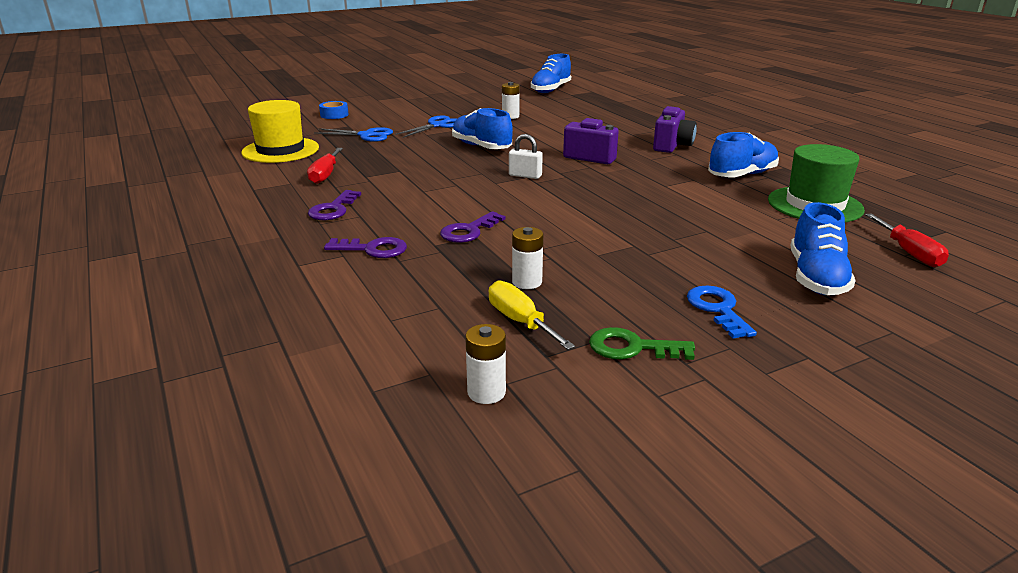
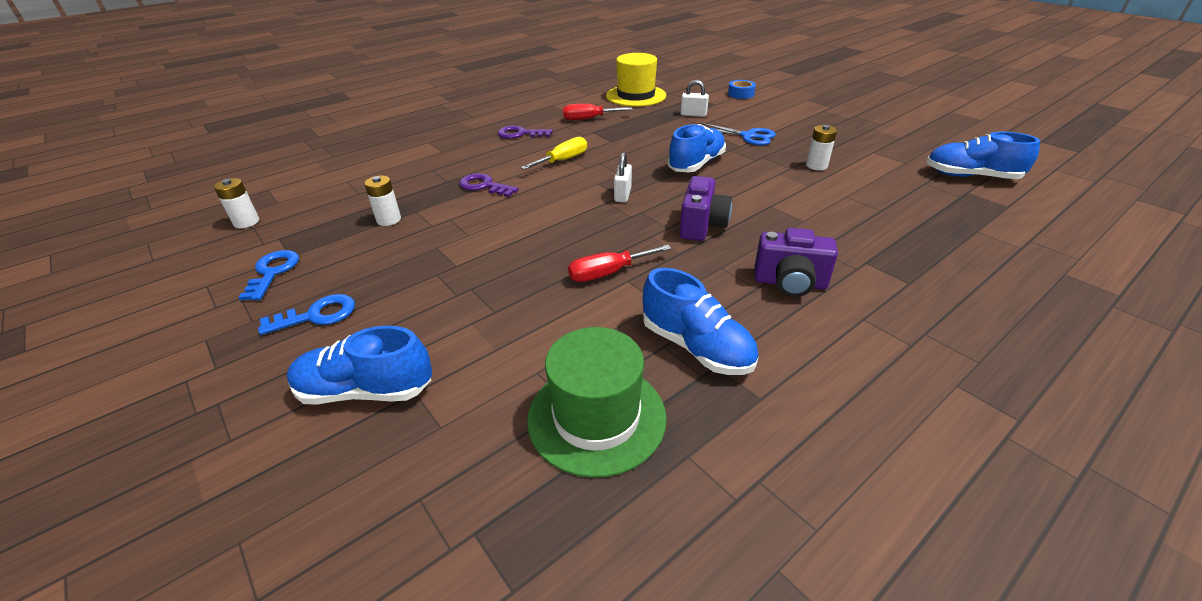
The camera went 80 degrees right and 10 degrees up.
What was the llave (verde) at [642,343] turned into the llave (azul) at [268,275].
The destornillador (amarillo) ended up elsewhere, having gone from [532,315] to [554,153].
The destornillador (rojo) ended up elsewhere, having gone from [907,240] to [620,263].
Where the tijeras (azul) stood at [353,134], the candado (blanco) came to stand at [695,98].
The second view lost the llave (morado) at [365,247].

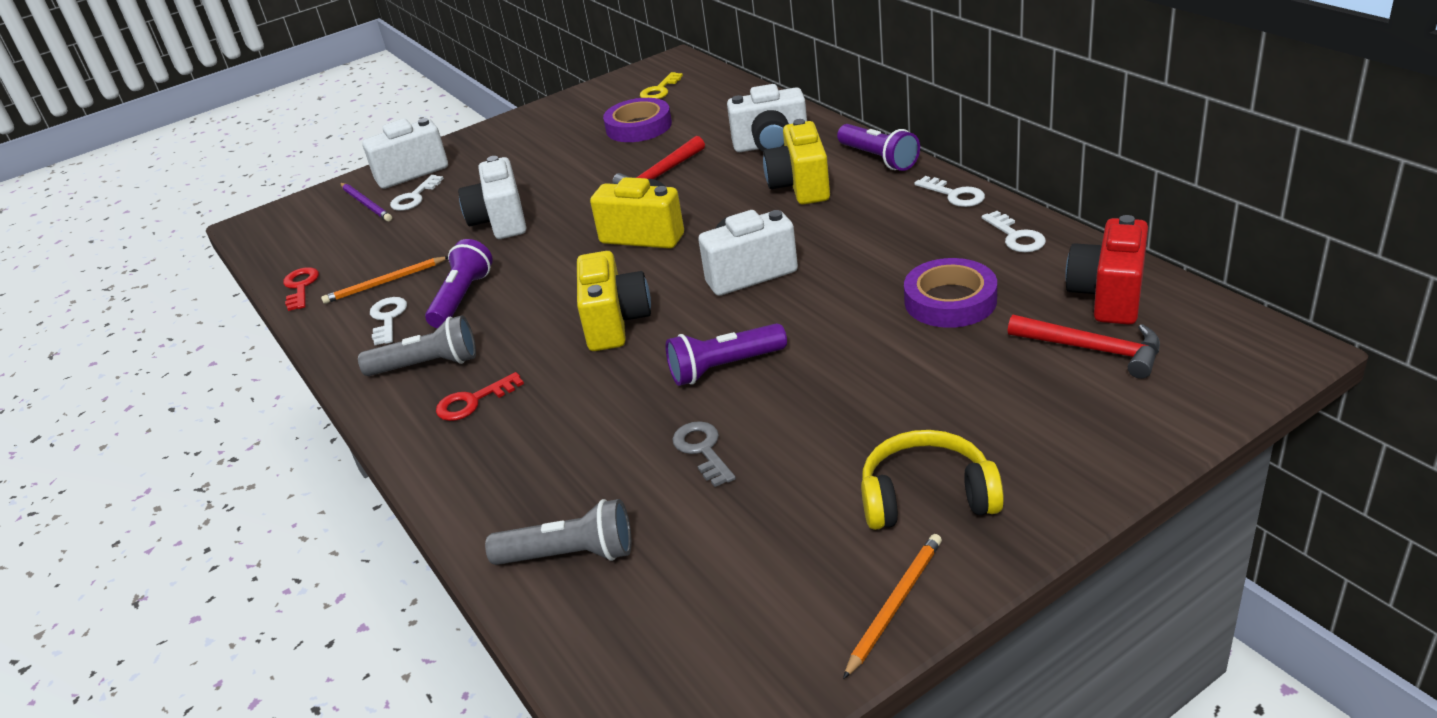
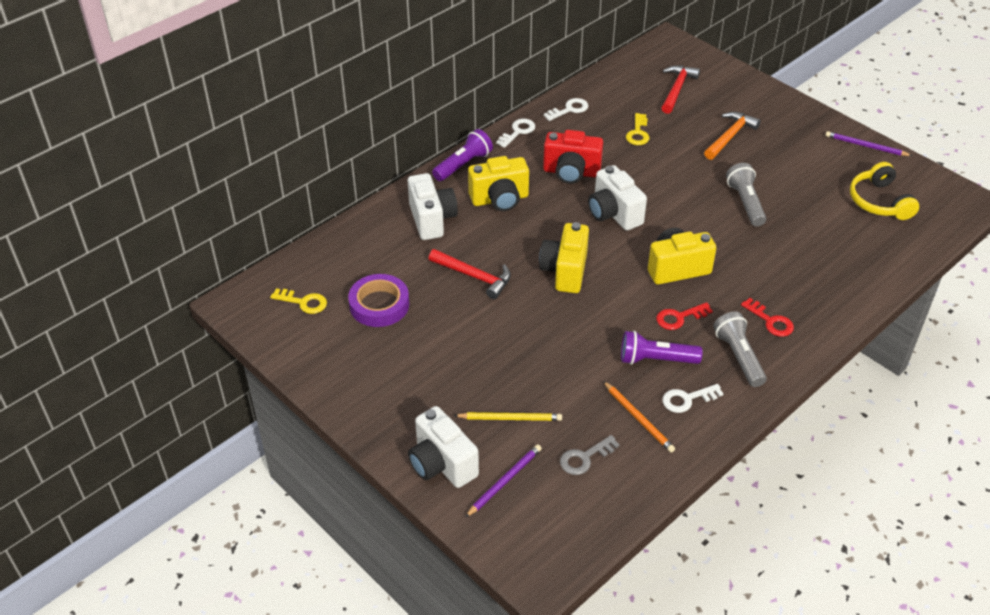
The camera went 105 degrees left and 10 degrees up.
The second view gained the lápiz (amarillo) at [508,416].
The cámara (rojo) ended up elsewhere, having gone from [1106,270] to [573,157].
The llave (gris) ended up elsewhere, having gone from [704,454] to [590,455].
Where the cinta adhesiva (morado) stood at [950,293], the llave (amarillo) came to stand at [637,129].
The llave (rojo) ended up elsewhere, having gone from [301,289] to [684,316].
The second view gained the martillo (naranja) at [732,136].
The lámpara de mano (gris) ended up elsewhere, having gone from [558,532] to [746,195].
What was the lápiz (naranja) at [892,606] turned into the lápiz (morado) at [869,143].
The auriculares (amarillo) ended up elsewhere, having gone from [932,480] to [884,191].
The second view lost the llave (blanco) at [417,193].
The second view lost the cámara (blanco) at [492,197].
The second view lost the lámpara de mano (morado) at [726,354].

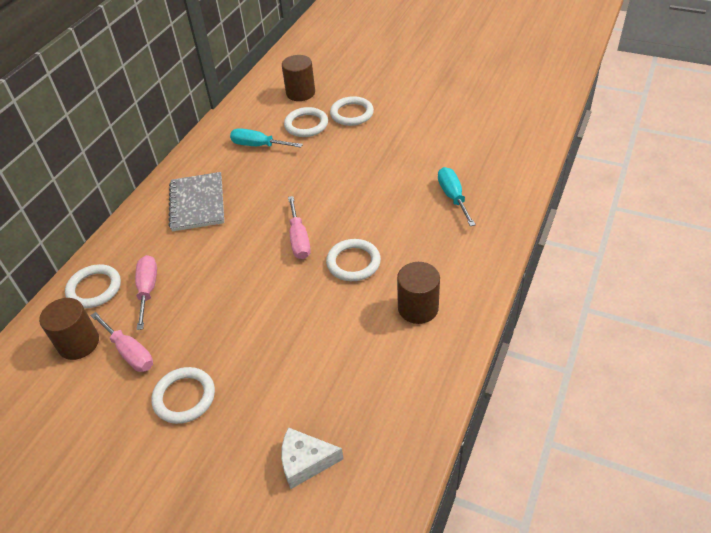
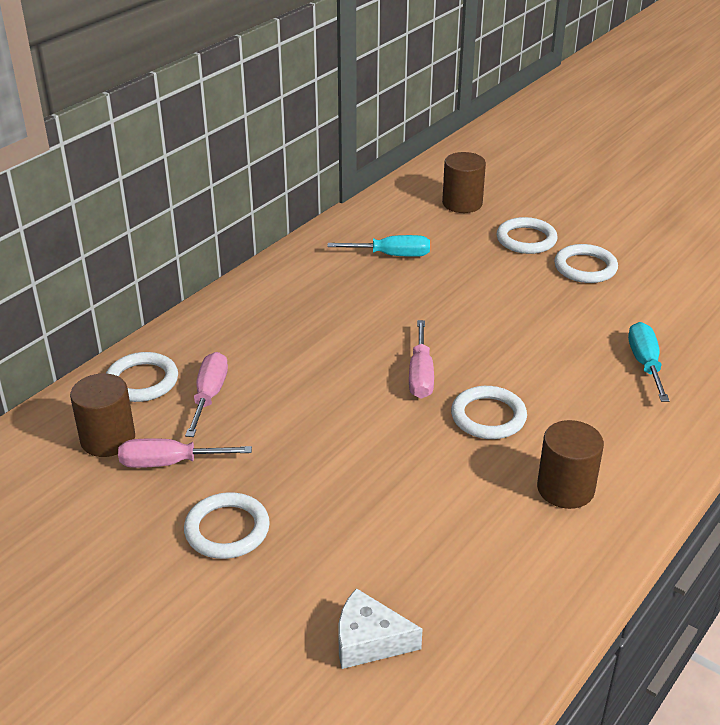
The camera went 10 degrees right and 10 degrees down.
The destornillador (rosa) at [121,342] ended up facing another way, 120 degrees clockwise from before.
The destornillador (turquesa) at [266,137] ended up facing another way, 150 degrees clockwise from before.
The anillo (blanco) ended up elsewhere, having gone from [306,122] to [586,263].
The second view lost the cuaderno (gris) at [196,202].

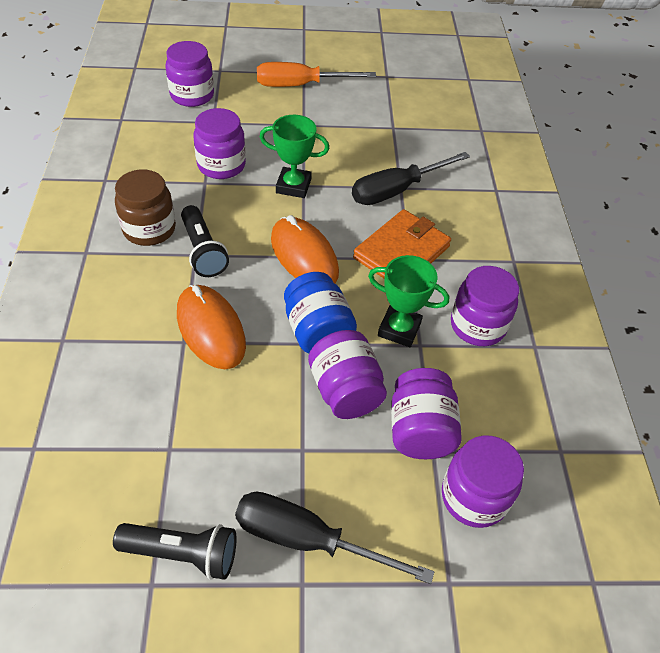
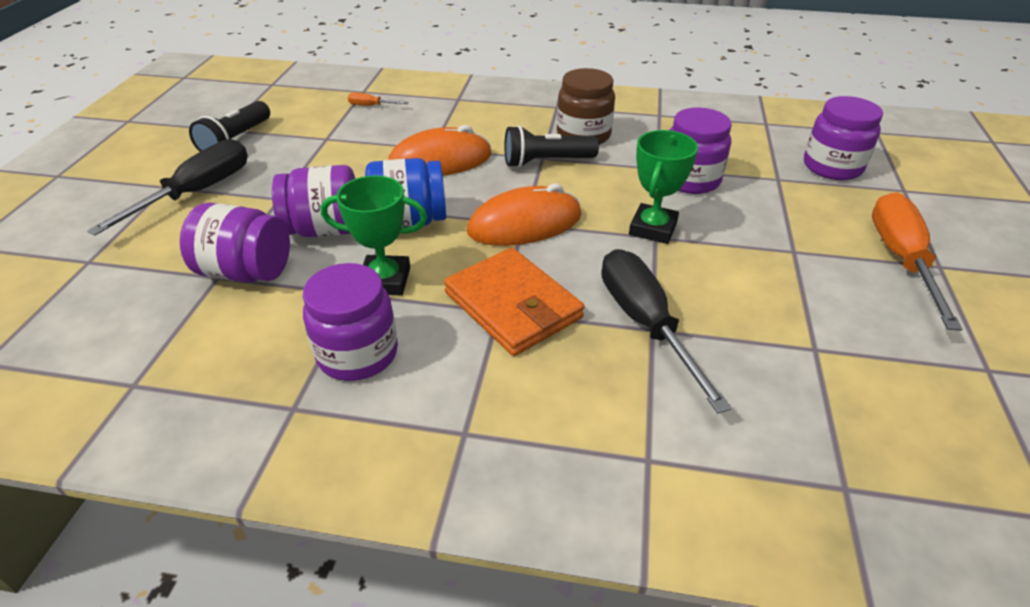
The camera went 105 degrees right and 10 degrees down.
The trofeo (verde) at [408,301] ended up facing another way, 60 degrees clockwise from before.
The second view gained the destornillador (naranja) at [378,99].
The second view lost the tarro (morado) at [483,481].

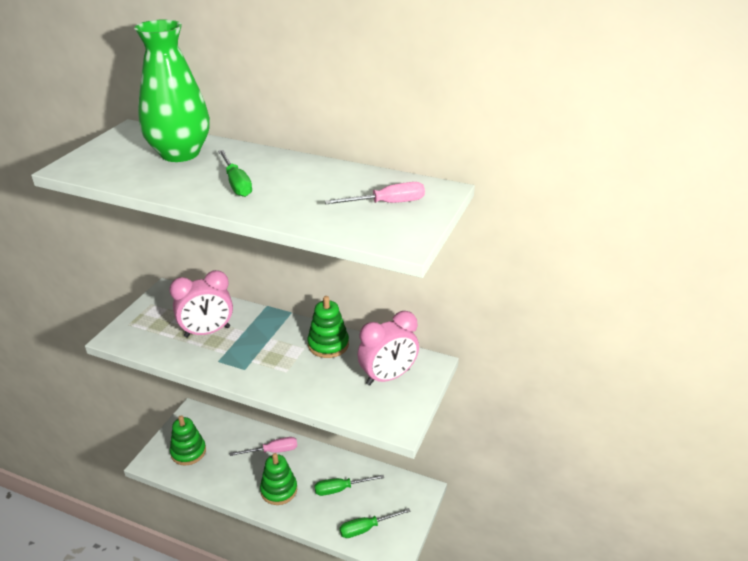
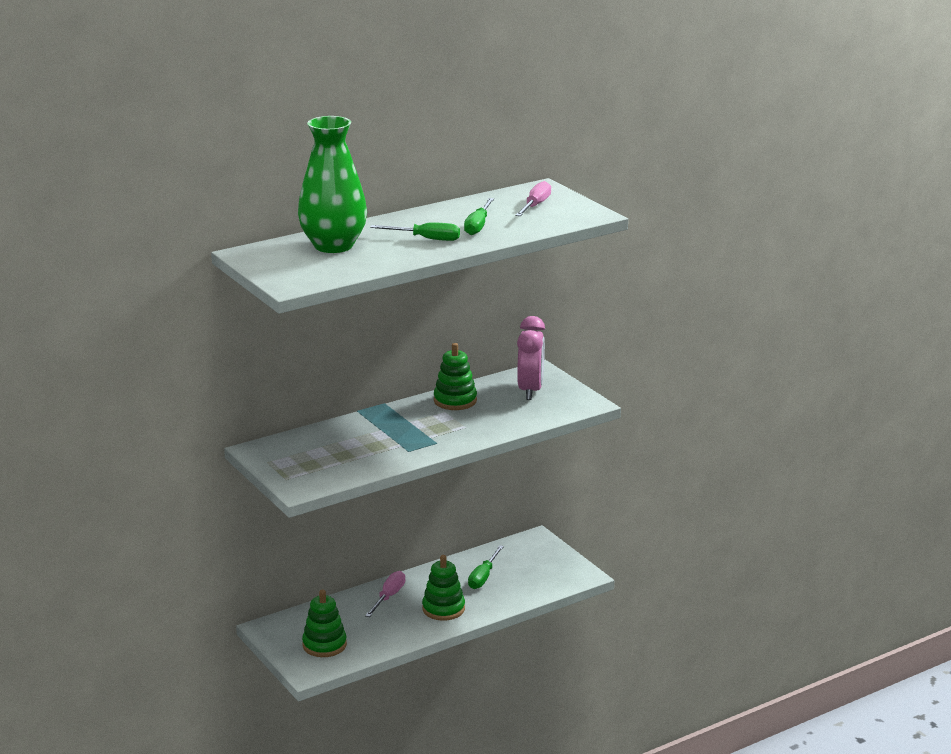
The camera went 55 degrees left and 10 degrees down.
The destornillador (verde) ended up elsewhere, having gone from [375,523] to [479,216].
The second view lost the despertador (rosa) at [201,303].

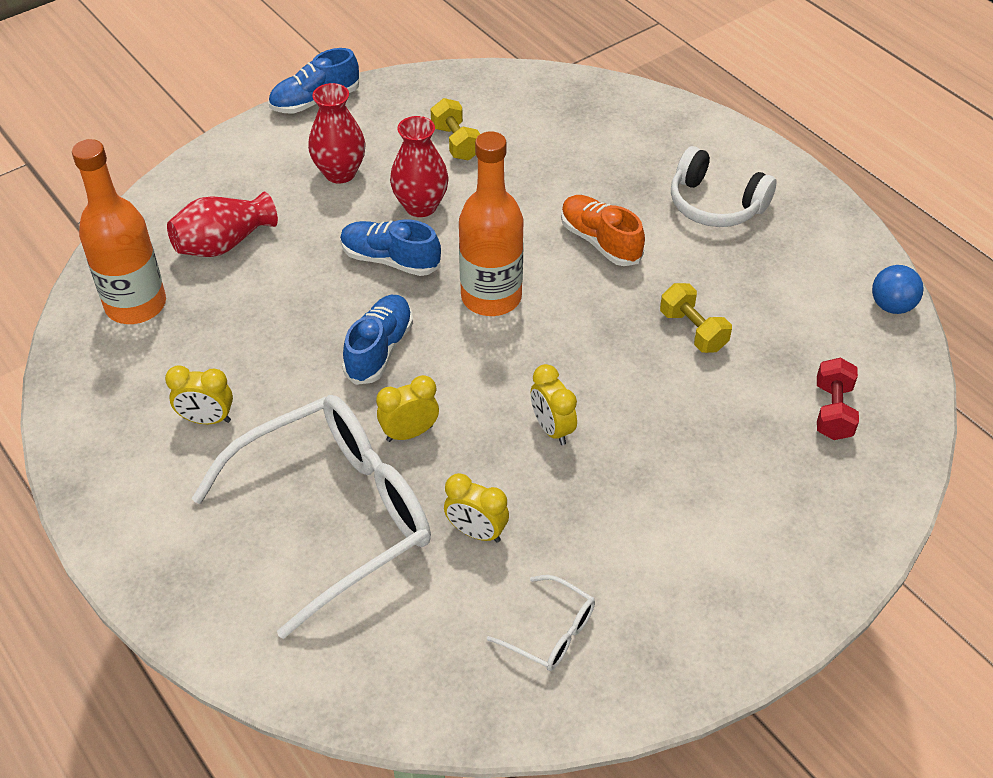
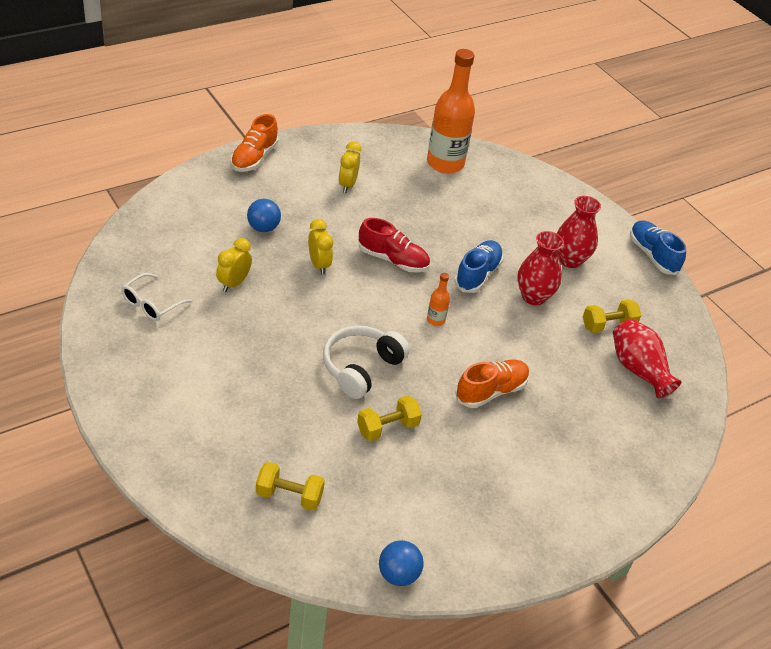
The camera went 90 degrees right and 5 degrees down.
The second view gained the zapato (naranja) at [255,143].
Where the gafas (blanco) stood at [311,517], the pelota (azul) came to stand at [264,215].
What was the mancuerna (rojo) at [838,399] turned into the mancuerna (amarillo) at [290,486].
The auriculares (blanco) ended up elsewhere, having gone from [723,186] to [366,362].
What was the zapato (azul) at [377,340] turned into the zapato (rojo) at [394,245].
The size of the botella (naranja) at [491,223] changed by a factor of 0.42.
The florero (rojo) ended up elsewhere, having gone from [222,224] to [647,358].
The second view lost the despertador (amarillo) at [554,404].

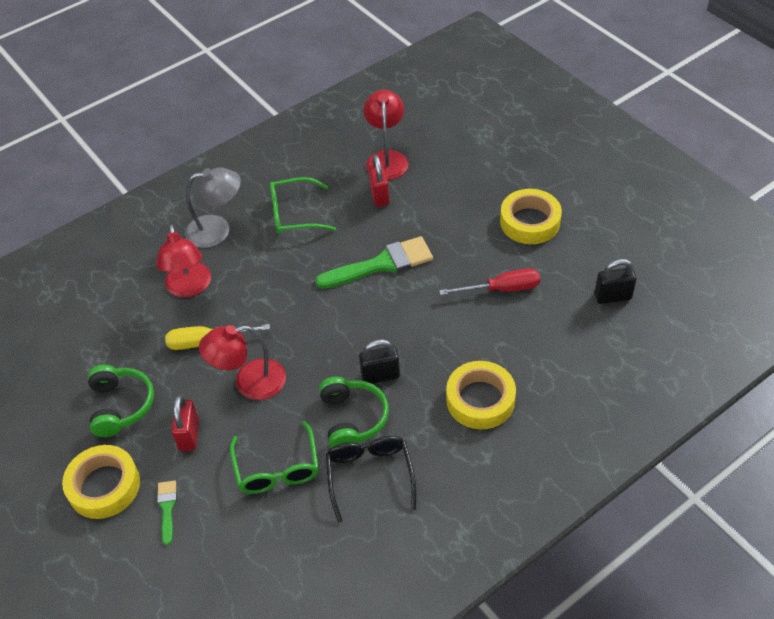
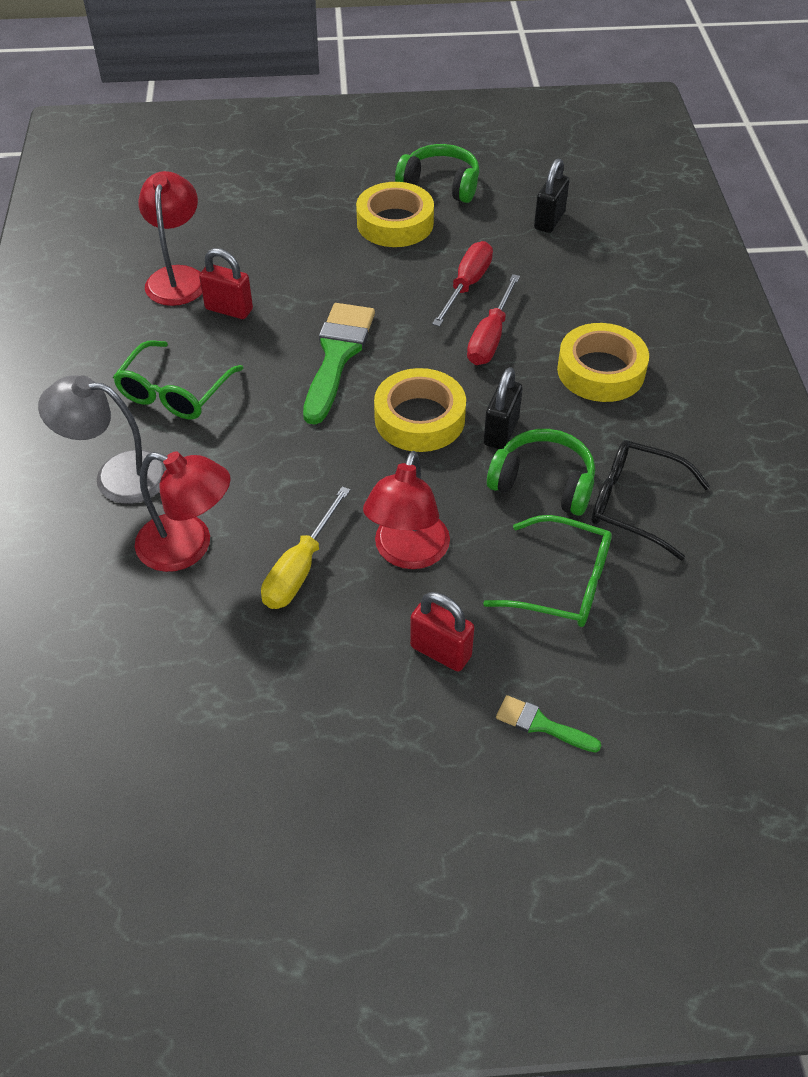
The camera went 60 degrees left and 0 degrees up.
The lámpara (gris) at [213,207] ended up facing another way, 105 degrees counterclockwise from before.
The lámpara (rojo) at [386,135] ended up facing another way, 60 degrees clockwise from before.
The cinta adhesiva (amarillo) ended up elsewhere, having gone from [101,482] to [420,410].
The auriculares (verde) ended up elsewhere, having gone from [121,401] to [437,173].
The second view gained the destornillador (rojo) at [493,319].

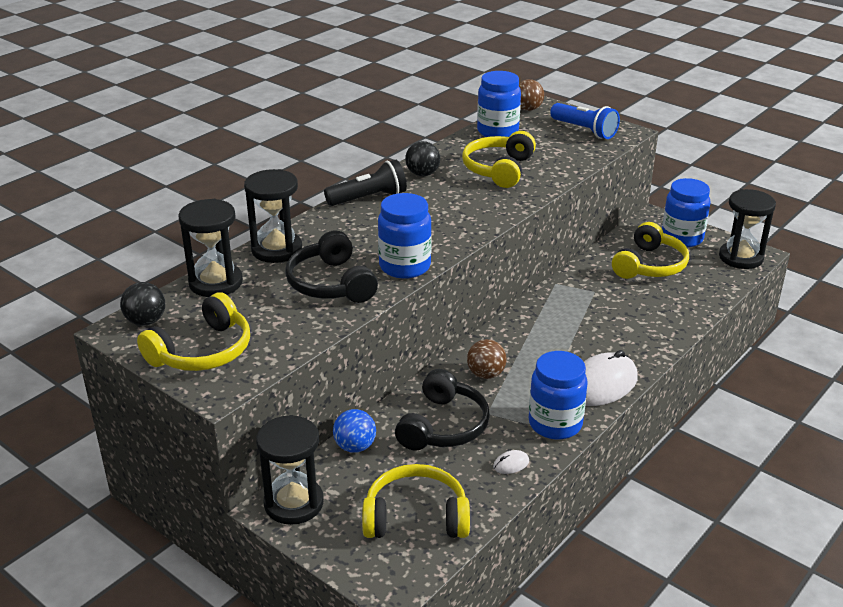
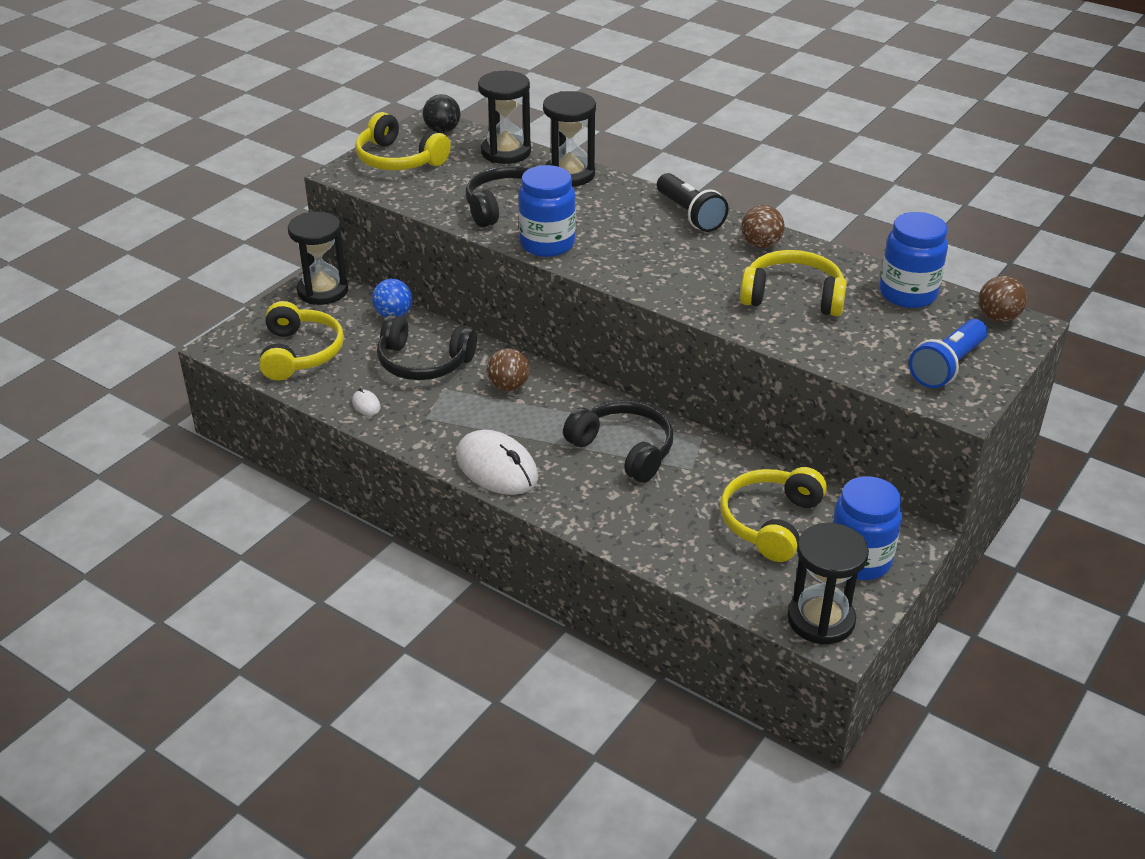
The camera went 85 degrees right and 5 degrees up.
The second view gained the auriculares (negro) at [618,442].
The auriculares (amarillo) at [650,250] ended up facing another way, 90 degrees clockwise from before.
What was the pelota (negro) at [422,158] turned into the pelota (marrón) at [762,226].
The second view lost the tarro (azul) at [558,395].

